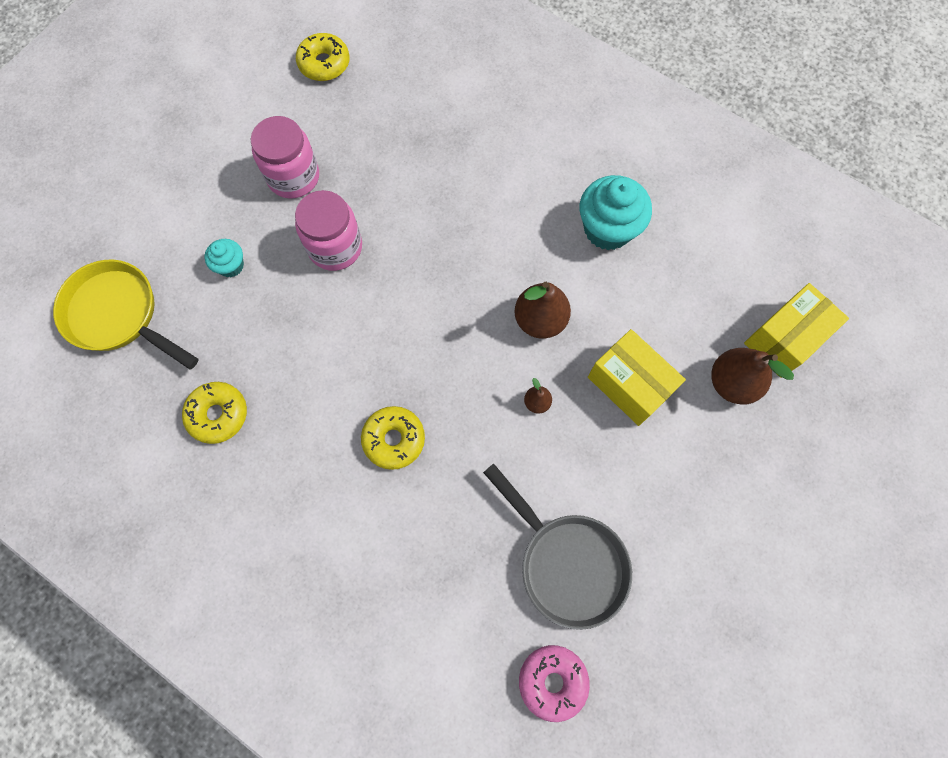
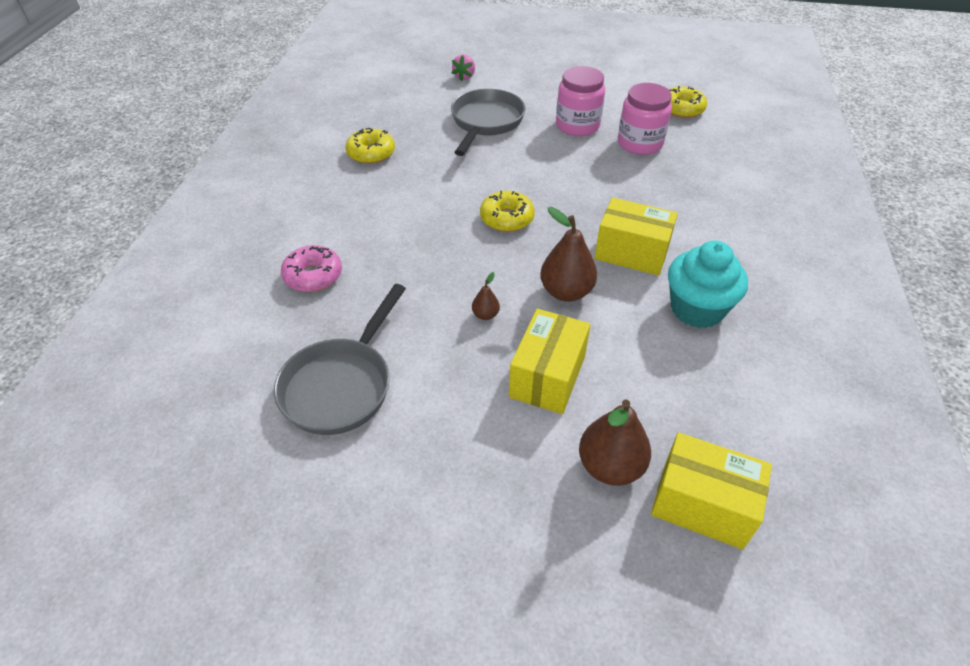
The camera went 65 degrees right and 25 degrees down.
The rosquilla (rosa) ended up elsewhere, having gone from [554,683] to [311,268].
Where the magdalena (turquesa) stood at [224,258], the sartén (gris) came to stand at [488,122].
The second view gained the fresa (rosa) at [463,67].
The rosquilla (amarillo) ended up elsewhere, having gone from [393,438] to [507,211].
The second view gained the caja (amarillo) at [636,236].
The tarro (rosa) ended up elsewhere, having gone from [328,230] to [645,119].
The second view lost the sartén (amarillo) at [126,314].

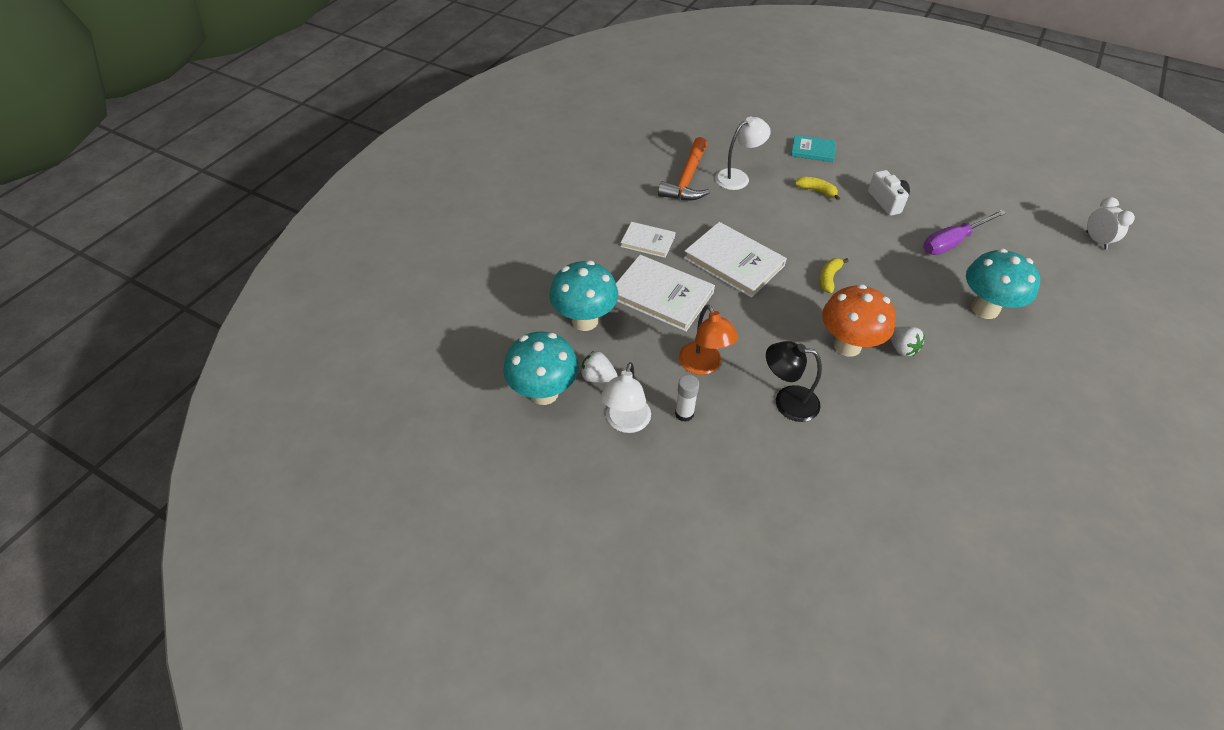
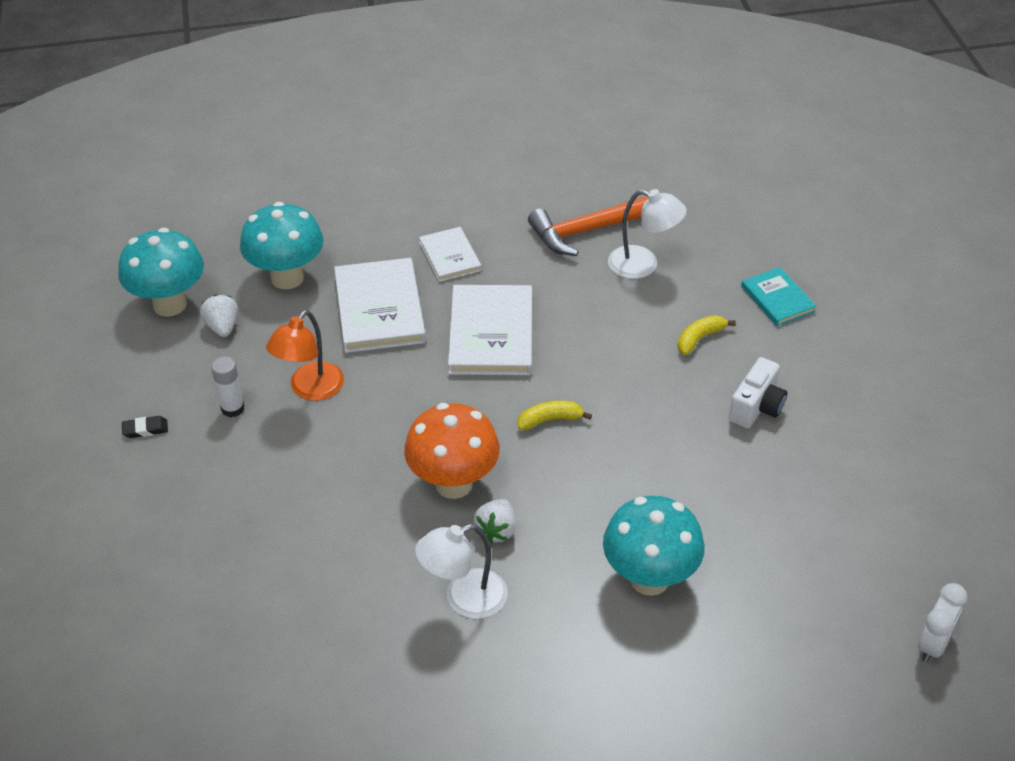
The camera went 50 degrees right and 5 degrees down.
The second view gained the goma de borrar (negro) at [145,427].
The lámpara (blanco) ended up elsewhere, having gone from [626,397] to [461,571].
The plátano (amarillo) at [817,188] ended up facing another way, 120 degrees counterclockwise from before.
The second view lost the lámpara (negro) at [794,381].
The second view lost the destornillador (morado) at [964,232].

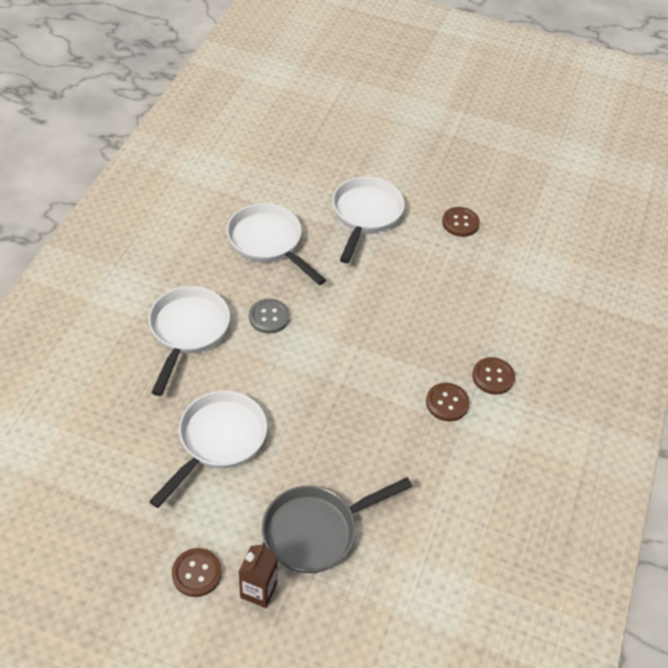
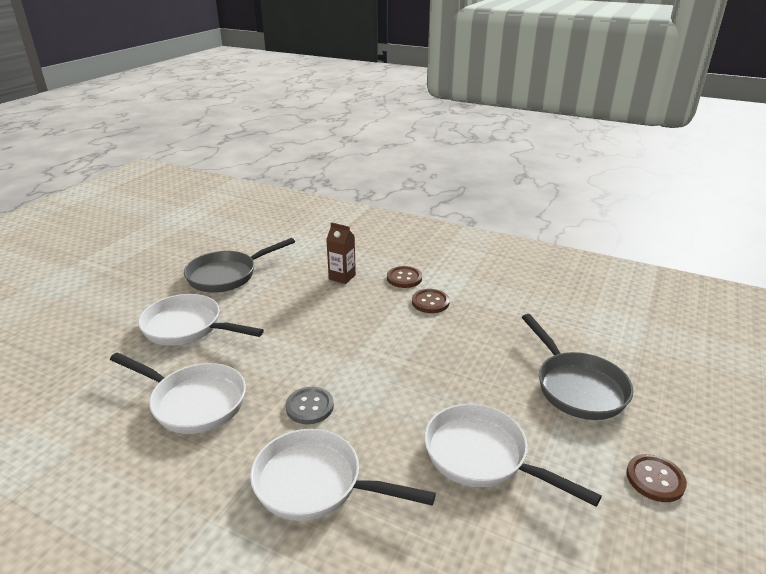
The camera went 80 degrees left and 20 degrees down.
The sartén (blanco) at [276,244] ended up facing another way, 120 degrees counterclockwise from before.
Where the botón (marrón) stood at [461,222], the sartén (gris) came to stand at [239,265].
The cartón de leche (marrón) ended up elsewhere, having gone from [258,575] to [341,253].

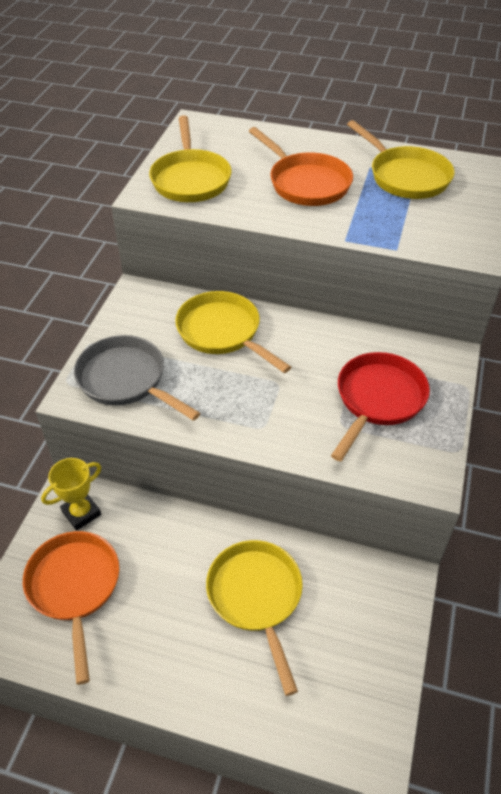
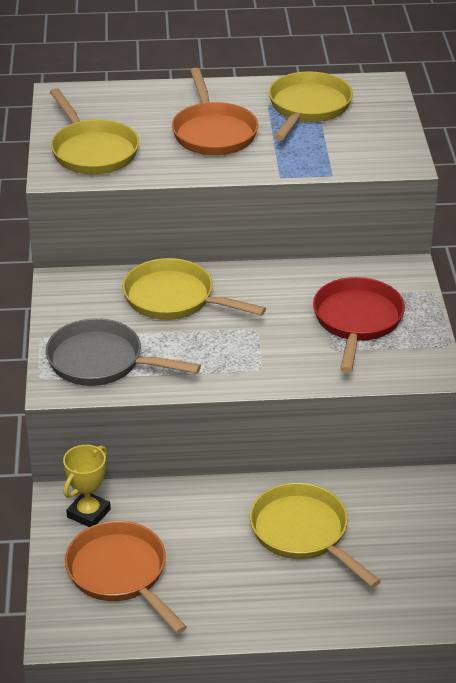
The camera went 20 degrees left and 10 degrees down.
The sartén (naranja) at [301,166] ended up facing another way, 45 degrees clockwise from before.
The sartén (amarillo) at [400,159] ended up facing another way, 105 degrees counterclockwise from before.

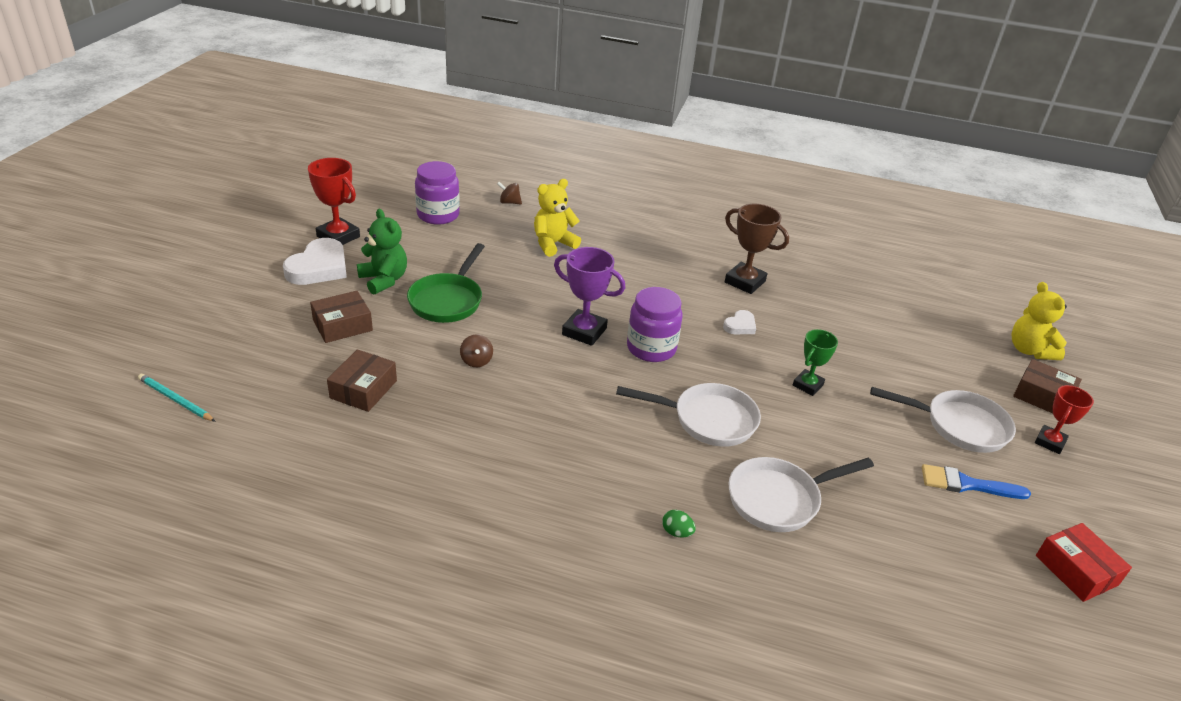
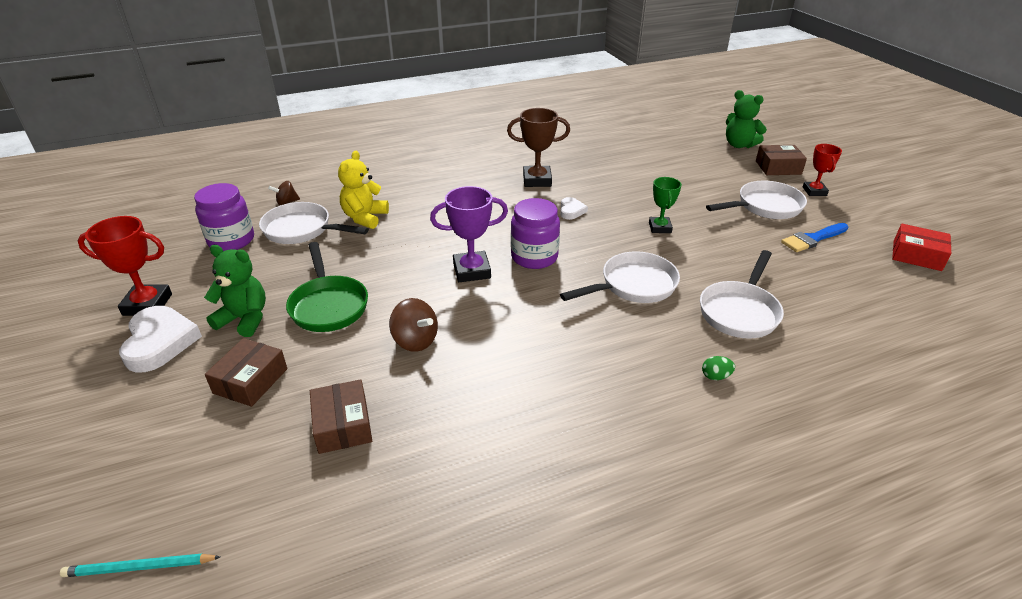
The camera went 35 degrees left and 0 degrees up.
The second view gained the sartén (blanco) at [314,223].
The size of the peonza (marrón) at [476,350] changed by a factor of 1.53.
What was the osito (amarillo) at [1039,321] turned into the osito (verde) at [746,119].

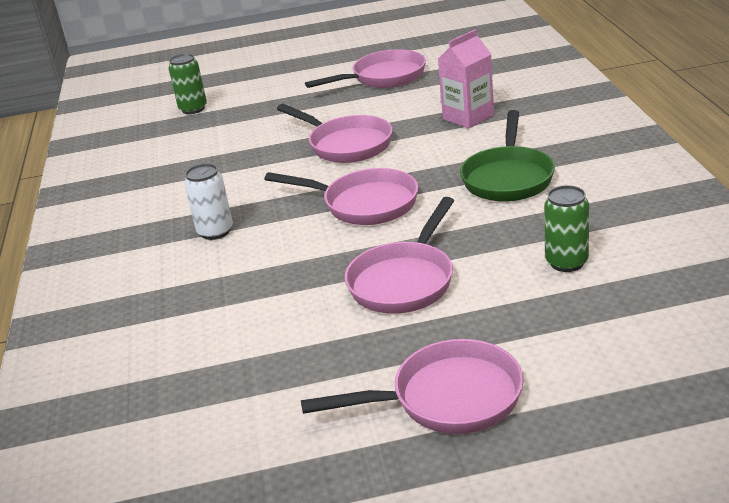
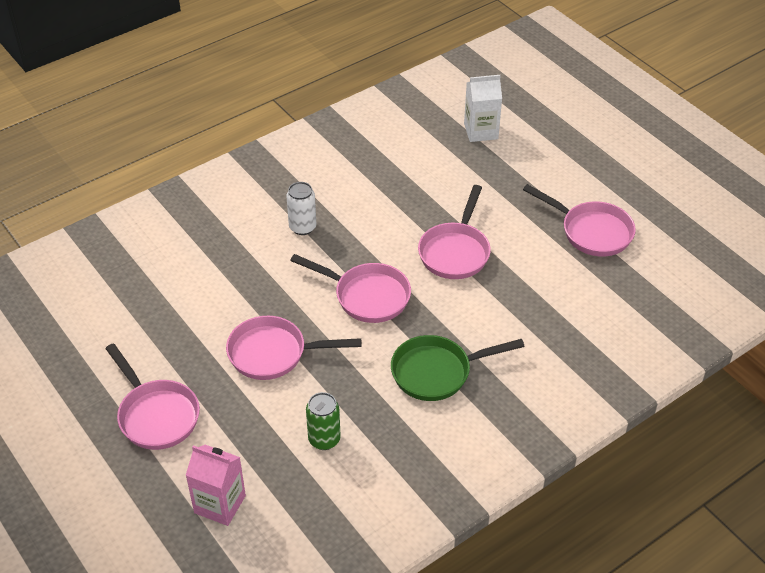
The camera went 60 degrees right and 15 degrees up.
The cartón de leche (rosa) ended up elsewhere, having gone from [466,78] to [216,485].
The sartén (rosa) at [341,196] ended up facing another way, 60 degrees counterclockwise from before.
Where the lata (verde) stood at [188,83], the cartón de leche (blanco) came to stand at [483,108].

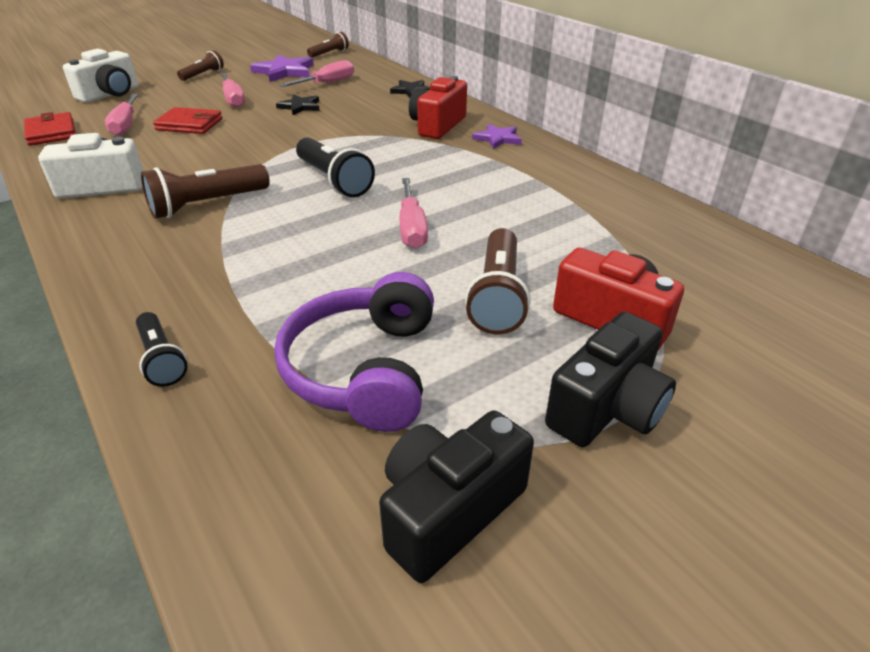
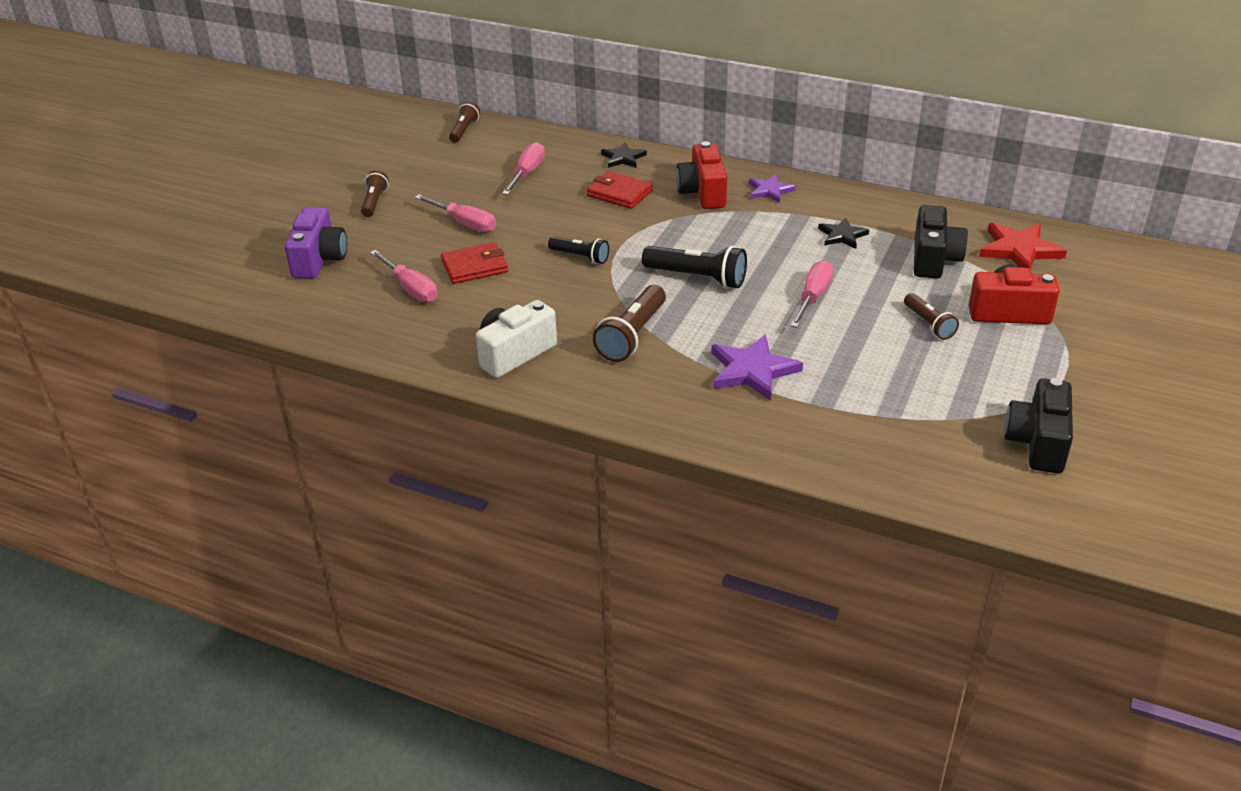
The camera went 30 degrees left and 0 degrees up.
What was the cámara (blanco) at [100,76] turned into the cámara (morado) at [316,243].
The lámpara de mano (negro) ended up elsewhere, having gone from [162,349] to [578,250].
The cartera (rojo) ended up elsewhere, having gone from [50,129] to [620,190].
The estrella (morado) ended up elsewhere, having gone from [282,68] to [757,368].
The destornillador (rosa) at [414,213] ended up facing another way, 120 degrees counterclockwise from before.
The estrella (negro) ended up elsewhere, having gone from [298,104] to [843,233].
The size of the lámpara de mano (marrón) at [497,281] changed by a factor of 0.62.
The cámara (negro) ended up elsewhere, having gone from [610,379] to [941,242].
The second view gained the estrella (rojo) at [1023,246].
The second view lost the auriculares (morado) at [354,352].

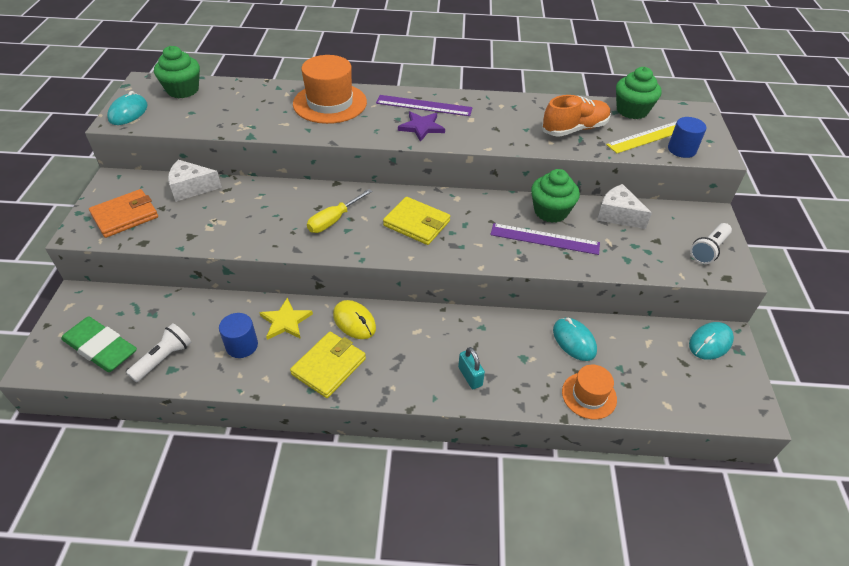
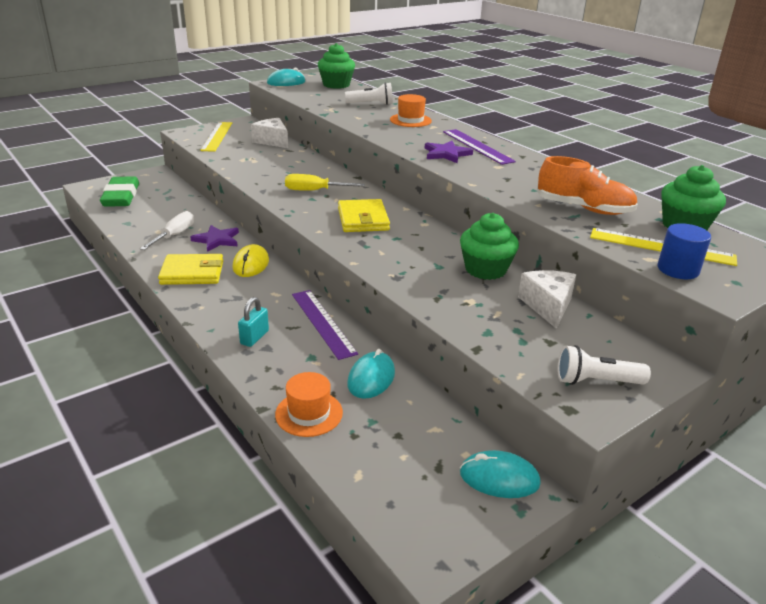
The camera went 50 degrees right and 15 degrees down.
Where the cilindro (azul) stood at [238,335], the destornillador (blanco) came to stand at [167,230].
What was the estrella (amarillo) at [286,318] turned into the estrella (morado) at [214,238].
Where the cartera (naranja) stood at [123,213], the regla (amarillo) came to stand at [216,137].
The regla (morado) ended up elsewhere, having gone from [545,239] to [325,325].
The lámpara de mano (blanco) ended up elsewhere, having gone from [158,352] to [369,93].
The size of the sombrero (naranja) at [330,89] changed by a factor of 0.58.

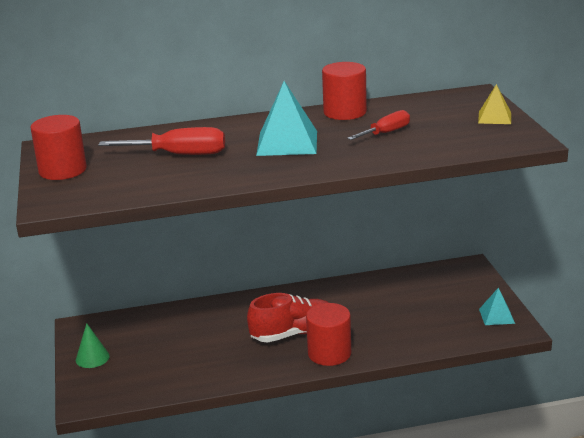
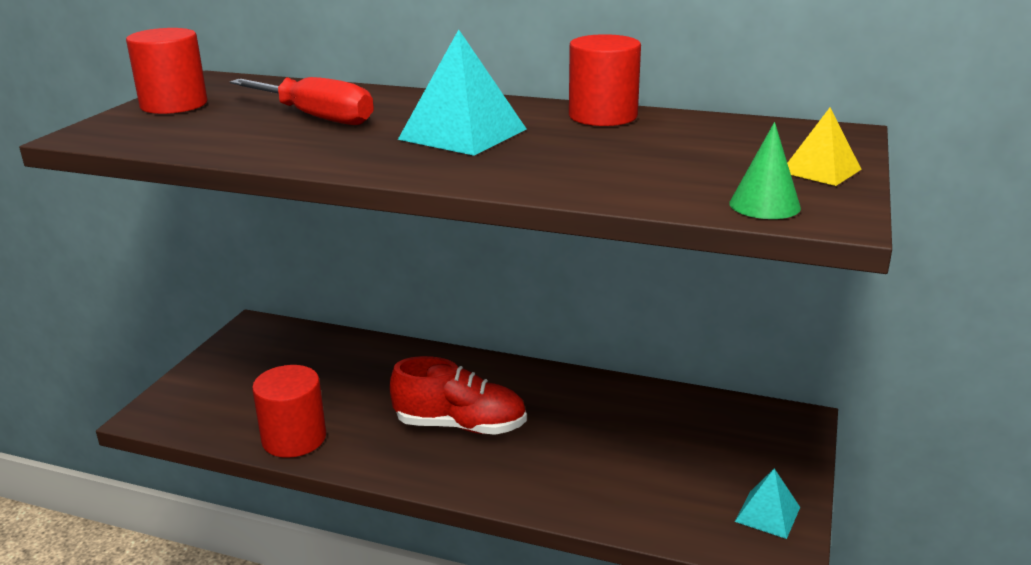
The camera went 30 degrees right and 0 degrees up.
The cilindro (rojo) ended up elsewhere, having gone from [328,334] to [289,411].
The cono (verde) ended up elsewhere, having gone from [93,345] to [765,170].
The second view lost the destornillador (rojo) at [378,125].

